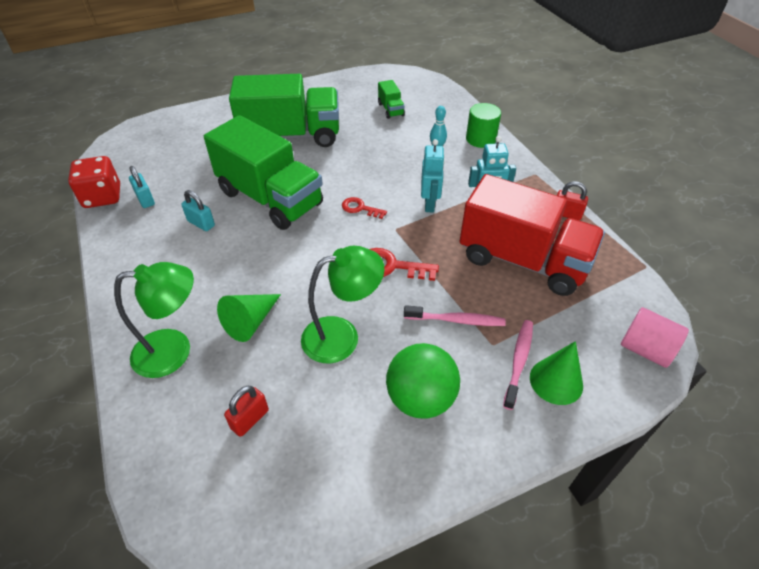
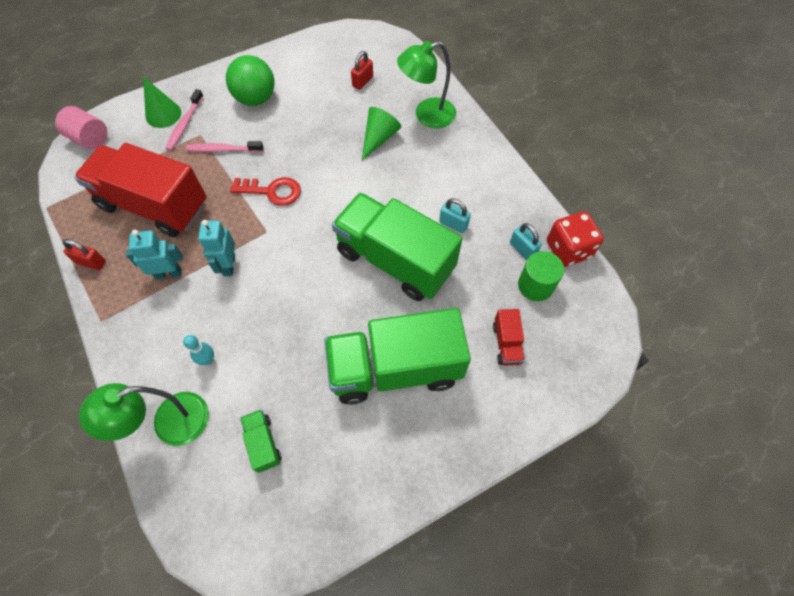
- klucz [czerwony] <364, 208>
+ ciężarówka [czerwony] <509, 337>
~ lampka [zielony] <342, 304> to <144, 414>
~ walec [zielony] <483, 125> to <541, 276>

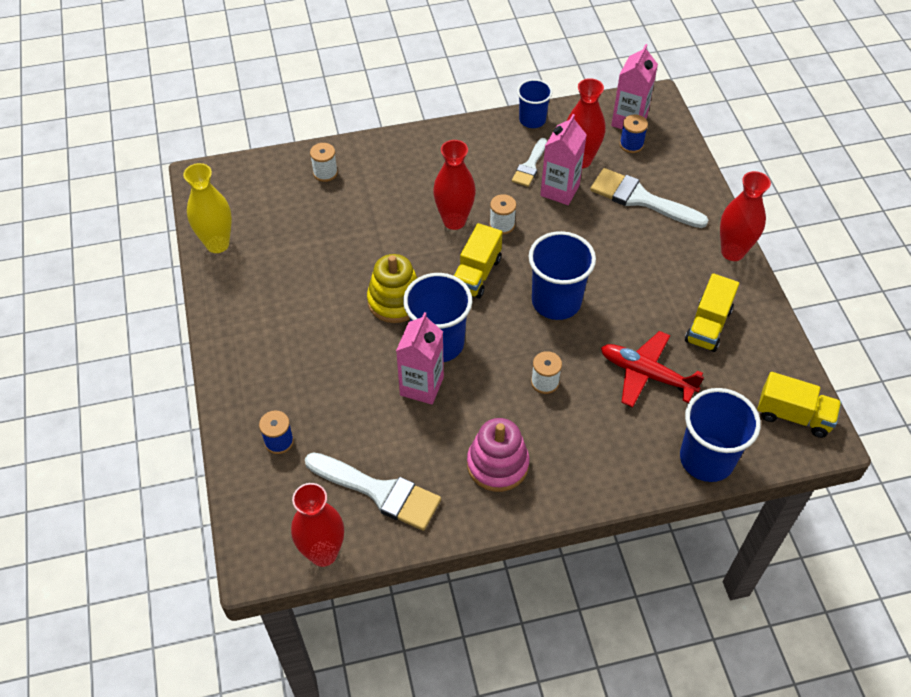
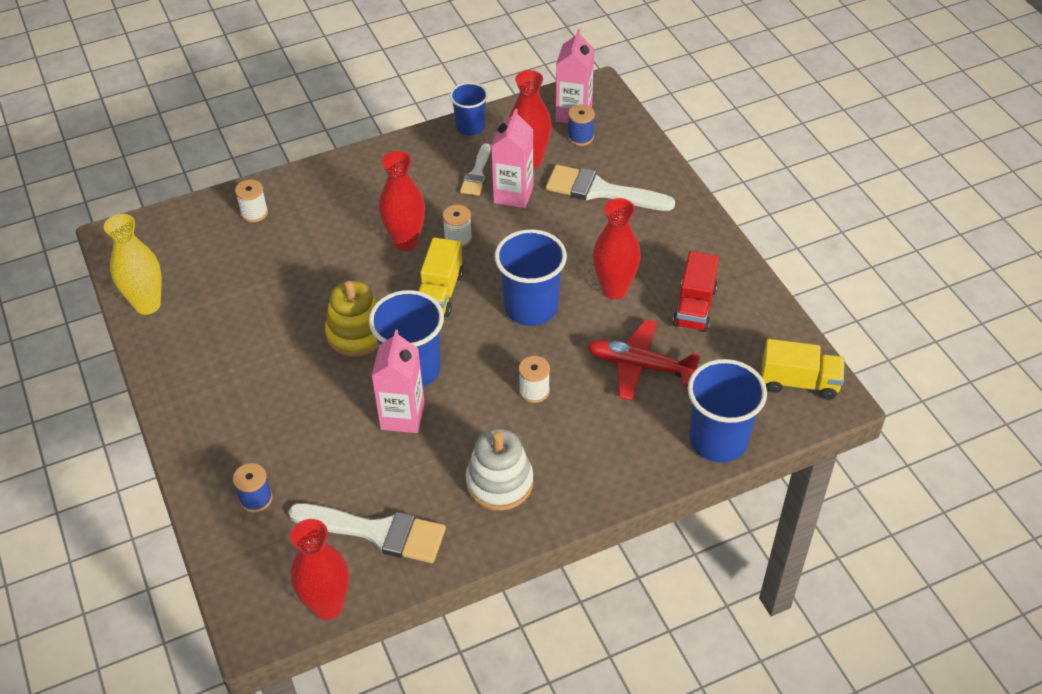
~ wazon [czerwony] <745, 216> to <617, 248>
~ zabawka nakładanka [różowy] <498, 455> to zabawka nakładanka [biały] <499, 469>
~ ciężarówka [żółty] <712, 312> to ciężarówka [czerwony] <696, 291>

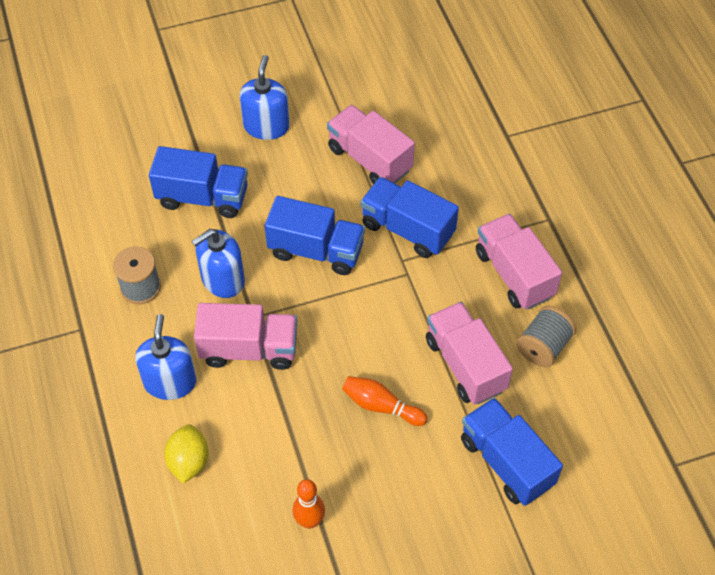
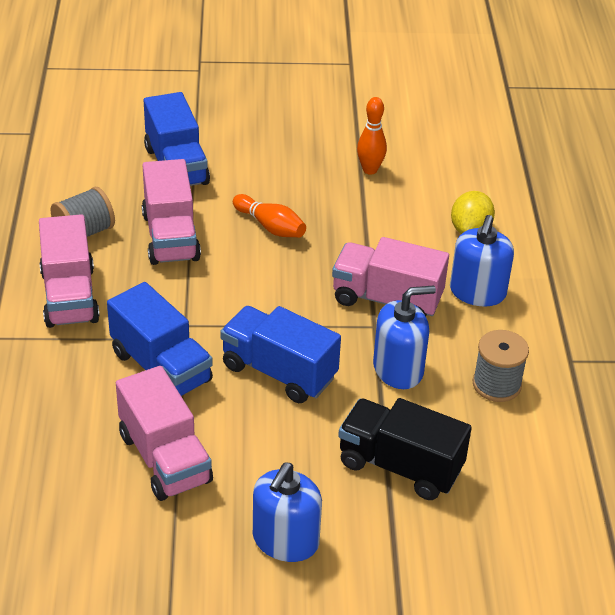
~ ciężarówka [niebieski] <198, 182> to ciężarówka [czarny] <405, 449>

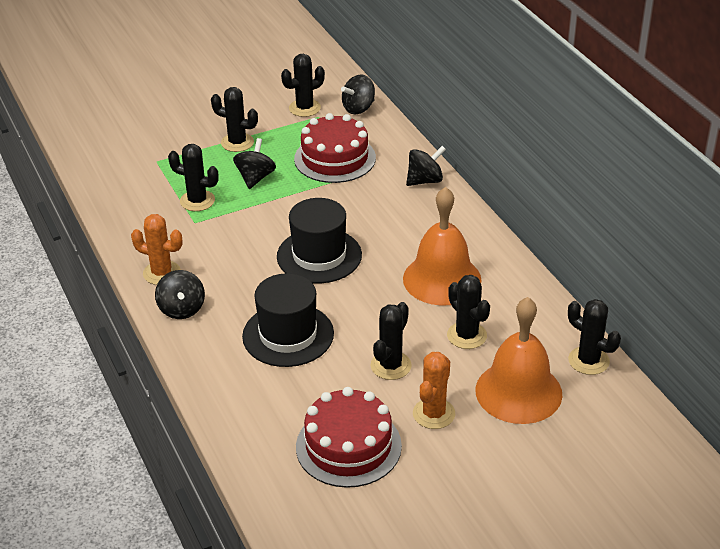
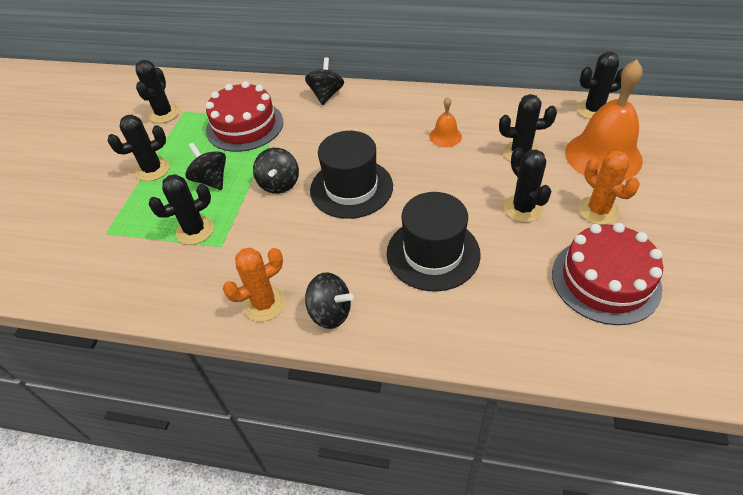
~ bączek [czarny] <358, 94> to <276, 171>
~ dzwonek [pomarańczowy] <442, 246> = <445, 122> x0.46

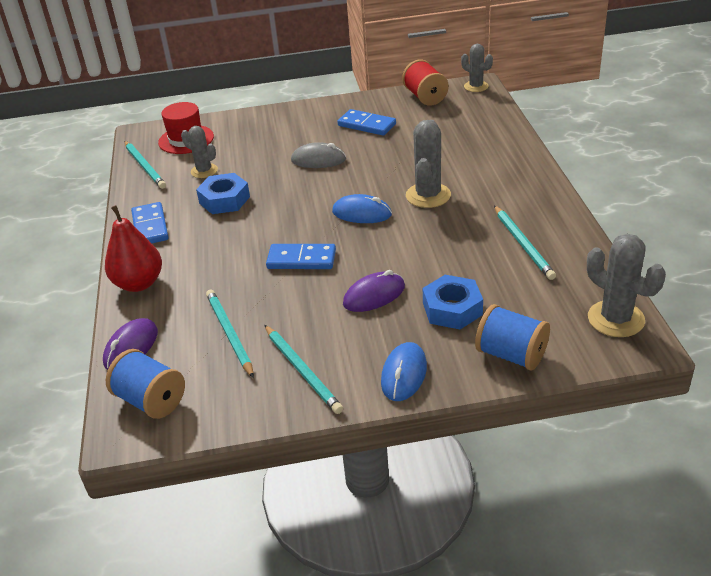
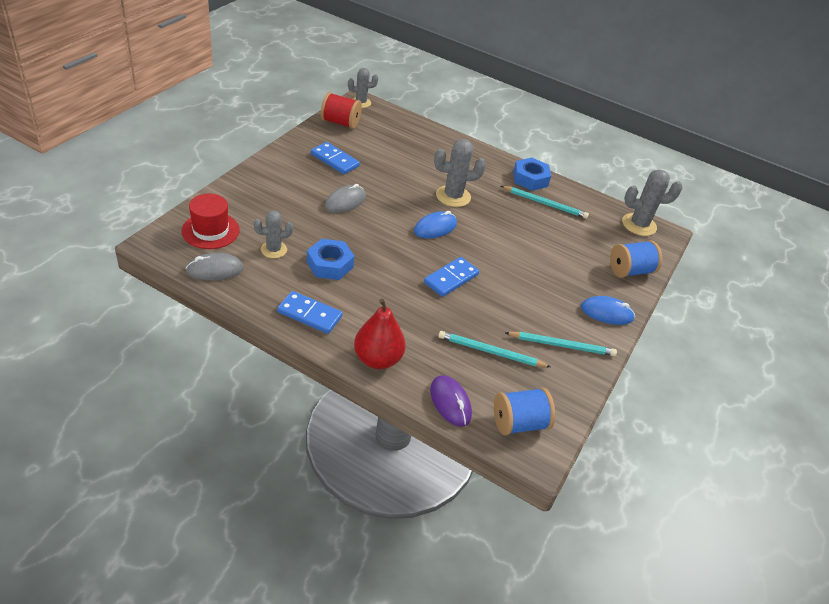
- myszka [fioletowy] <374, 291>
~ nakrętka [niebieski] <453, 302> to <532, 174>
~ ołówek [turkusowy] <145, 165> to myszka [szary] <215, 266>
~ kostka domina [niebieski] <366, 122> = <335, 158> 60 degrees clockwise
~ myszka [niebieski] <404, 371> = <608, 310> 45 degrees counterclockwise
~ kaktus [szary] <428, 164> = <460, 173> 60 degrees counterclockwise

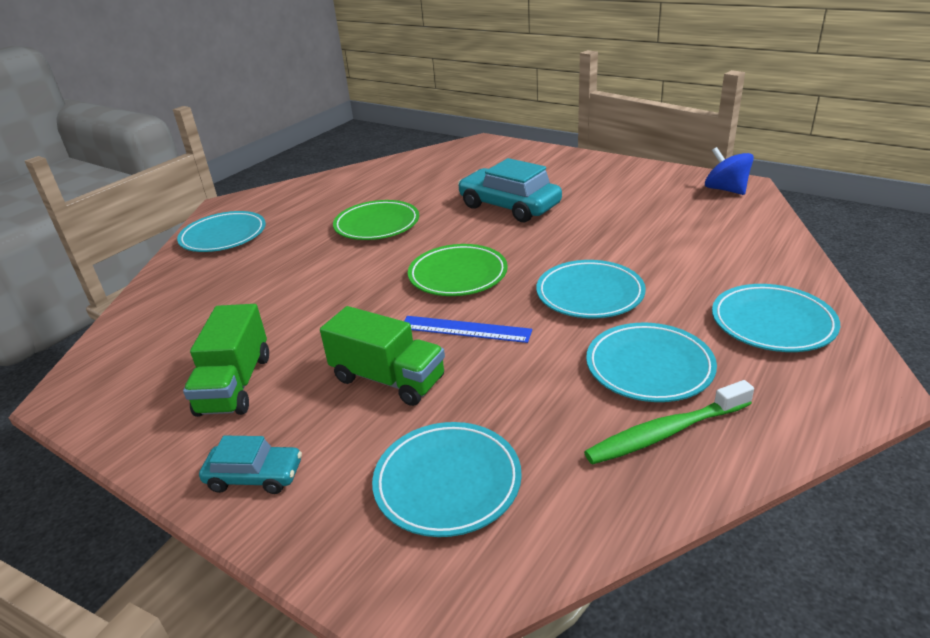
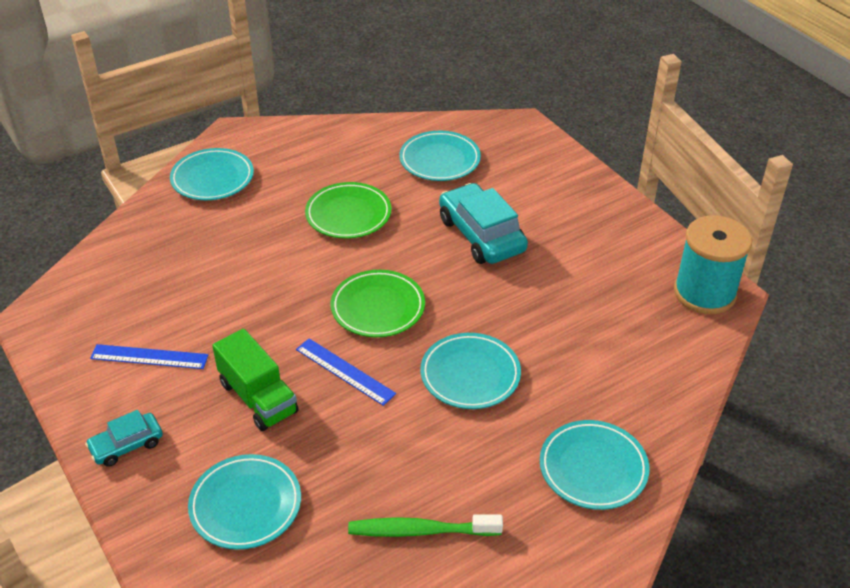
~ talerz [turkusowy] <651, 362> to <440, 156>
~ ciężarówka [zielony] <226, 360> to linijka [niebieski] <149, 356>
~ bączek [niebieski] <729, 171> to szpulka [turkusowy] <713, 264>
~ samochód [turkusowy] <250, 465> = <124, 438> 120 degrees clockwise

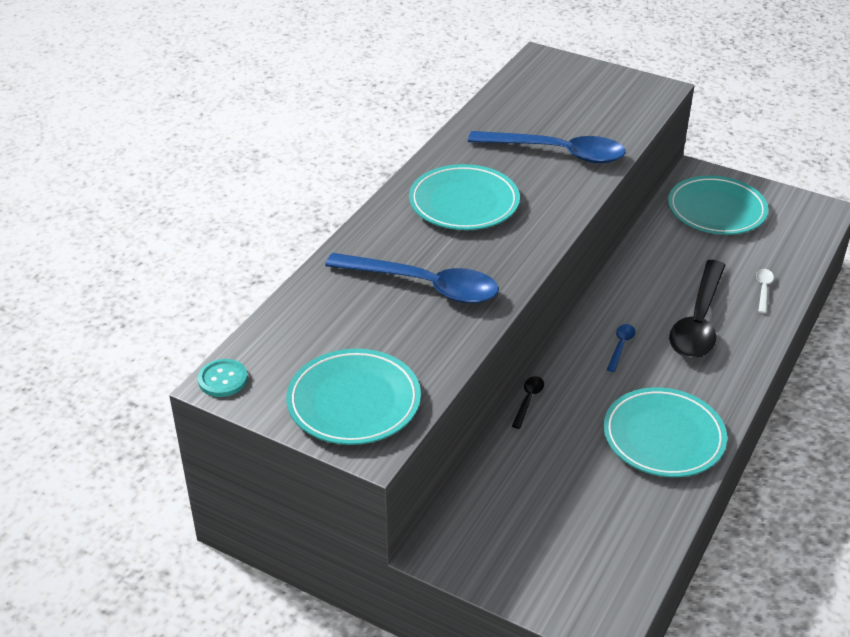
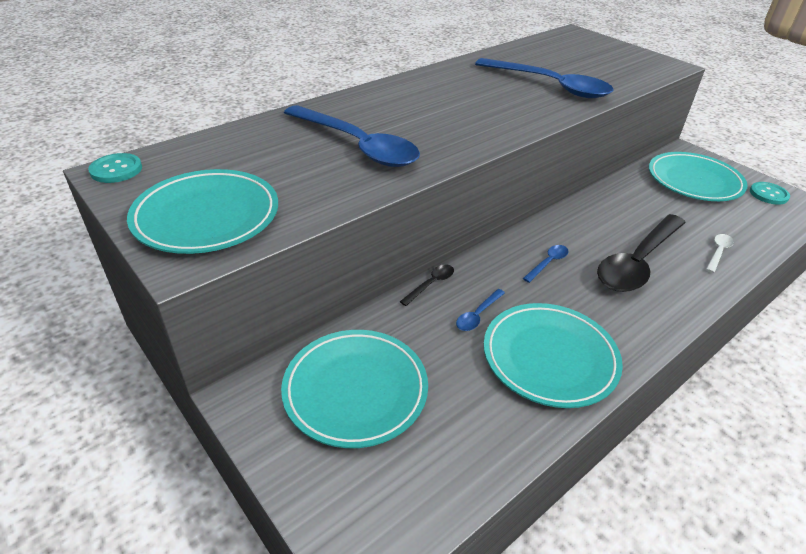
+ łyżka [niebieski] <480, 310>
+ guzik [turkusowy] <770, 193>
~ talerz [turkusowy] <464, 197> to <354, 389>

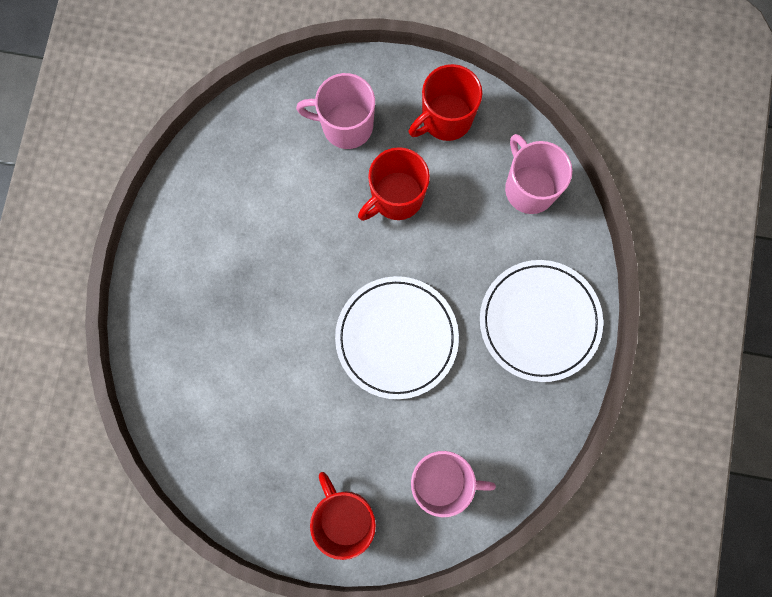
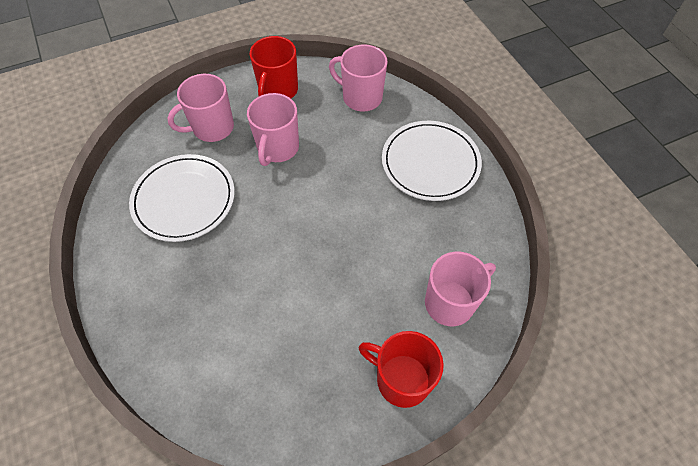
~ talerz [biały] <397, 337> to <182, 198>
~ kubek [czerwony] <394, 184> to kubek [różowy] <273, 129>

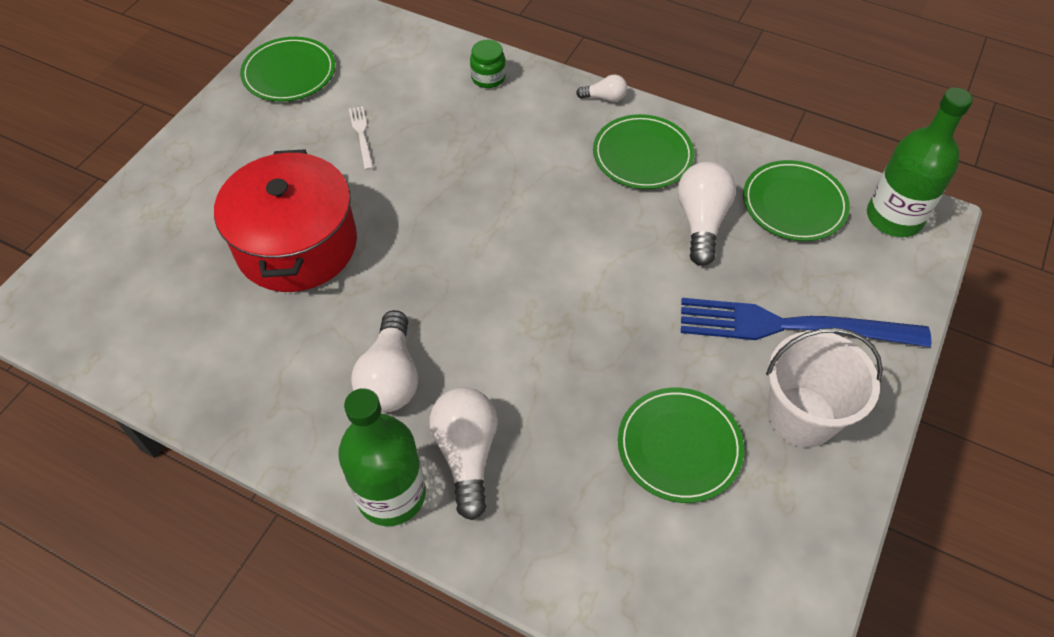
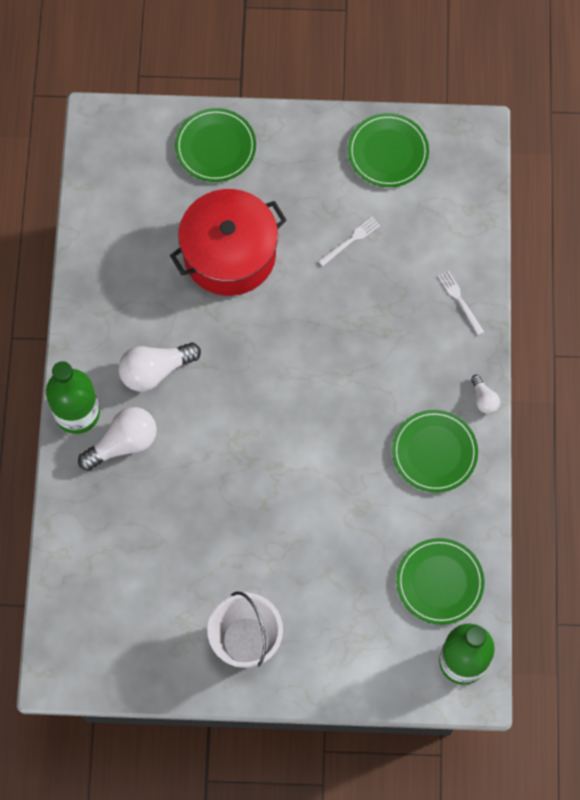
- żarówka [biały] <706, 214>
- widelec [niebieski] <806, 322>
~ talerz [zielony] <681, 445> to <215, 145>
~ słoik [zielony] <488, 64> to widelec [biały] <461, 303>

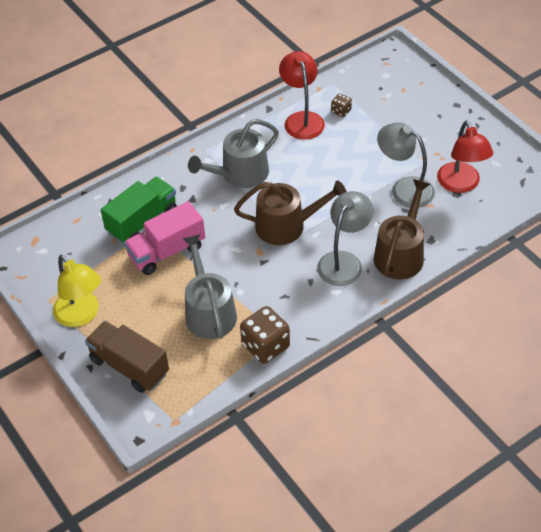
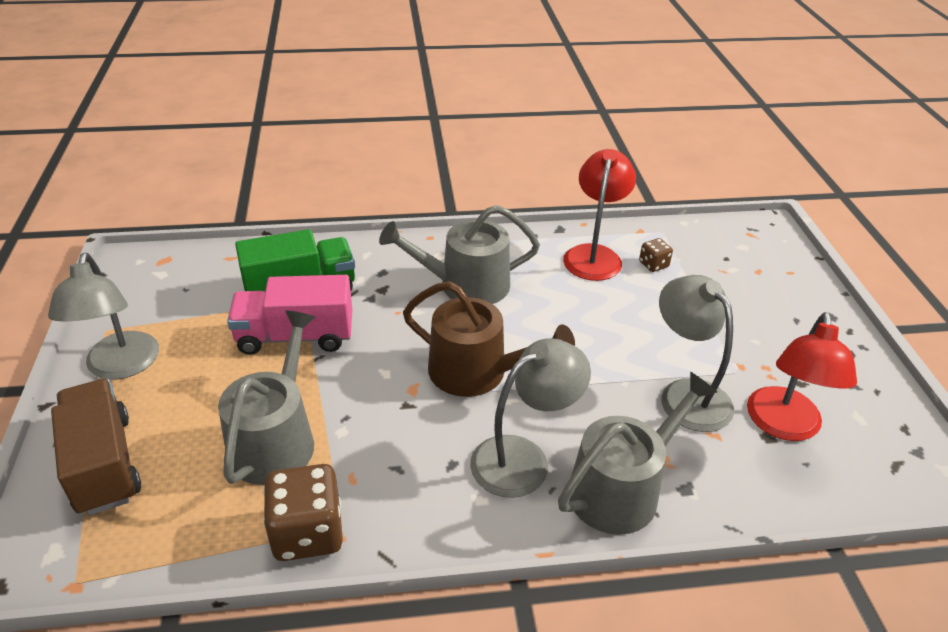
~ lampka [żółty] <77, 290> to lampka [szary] <103, 316>
~ konewka [brązowy] <402, 229> to konewka [szary] <637, 453>

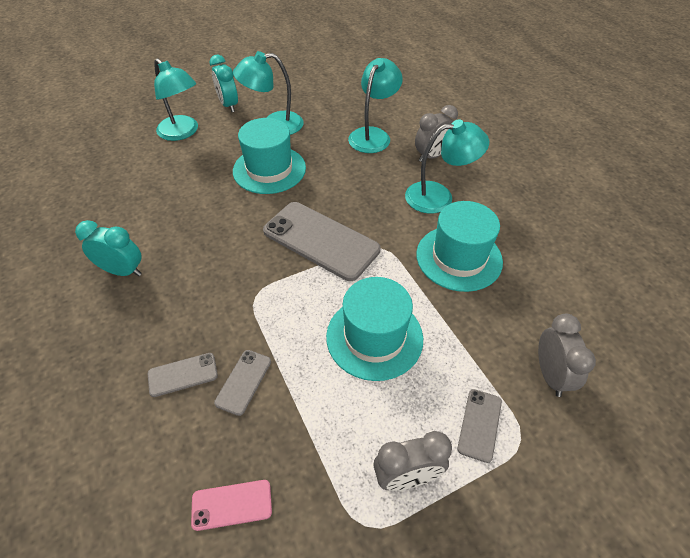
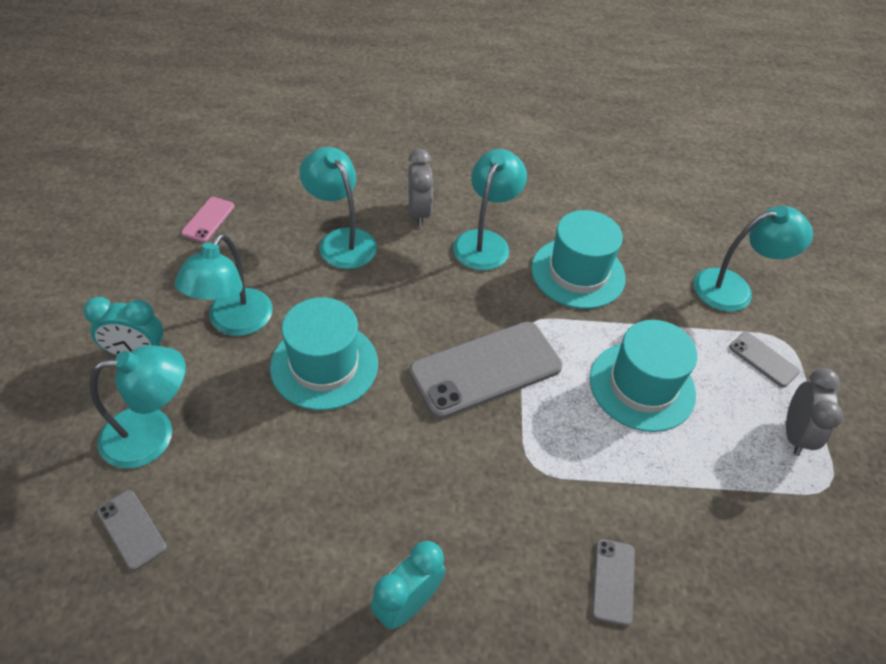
~ telefon [różowy] <231, 505> to <208, 219>
~ telefon [szary] <242, 383> to <132, 530>
~ budzik [szary] <567, 355> to lampka [turkusowy] <753, 259>

